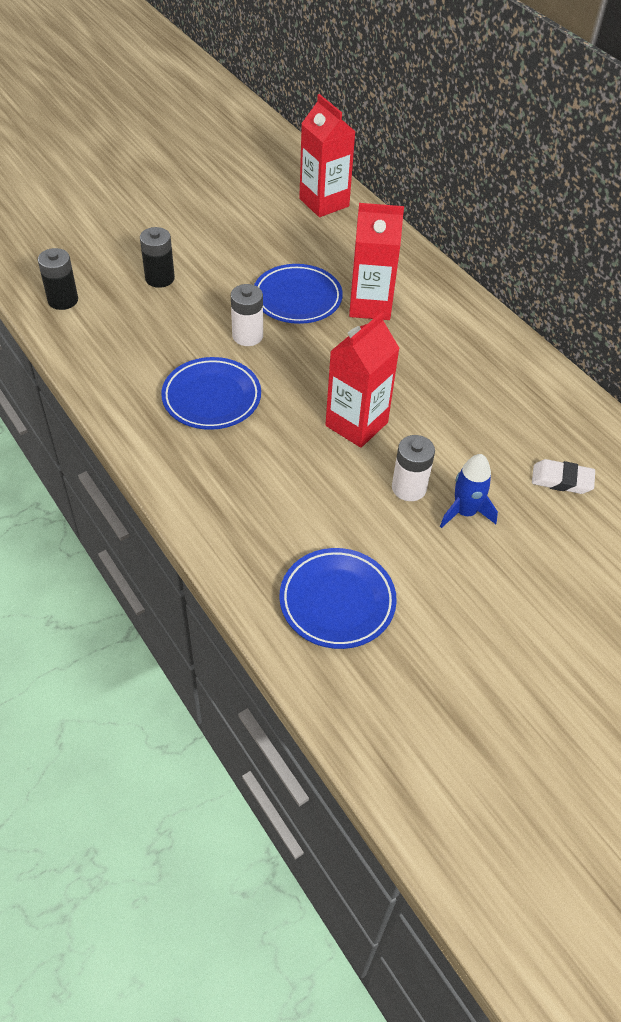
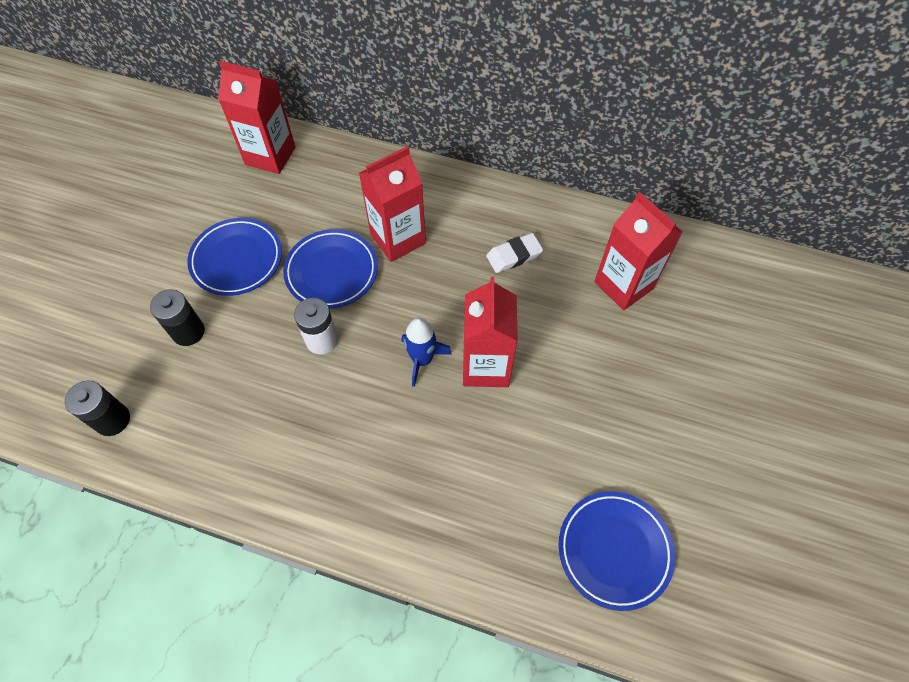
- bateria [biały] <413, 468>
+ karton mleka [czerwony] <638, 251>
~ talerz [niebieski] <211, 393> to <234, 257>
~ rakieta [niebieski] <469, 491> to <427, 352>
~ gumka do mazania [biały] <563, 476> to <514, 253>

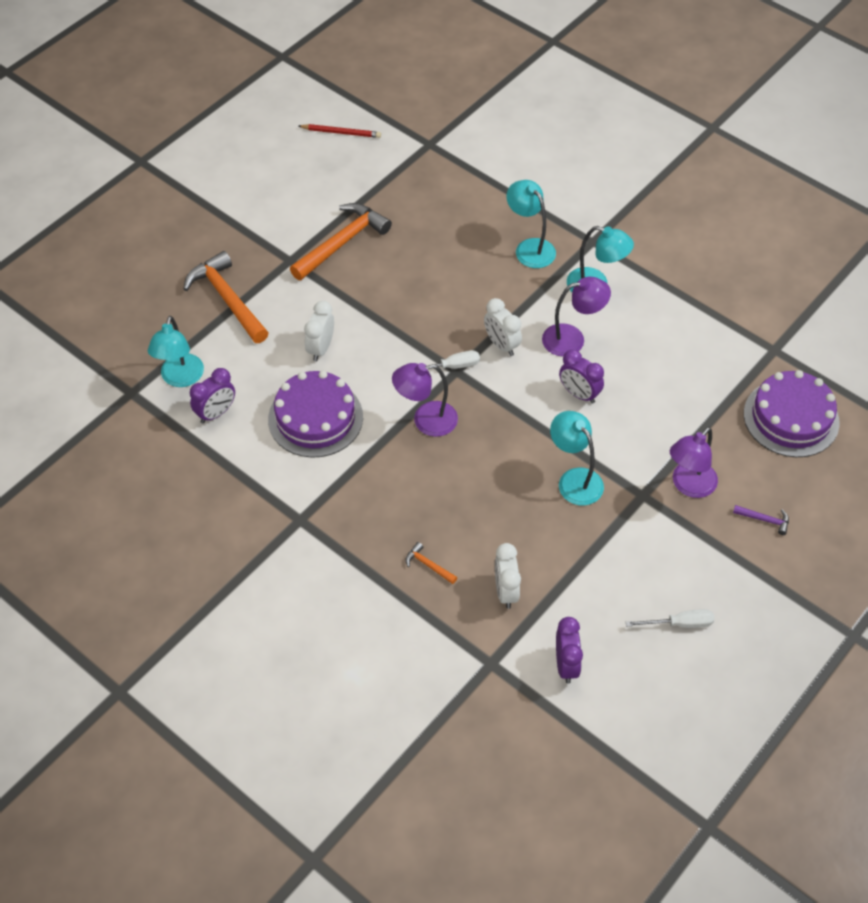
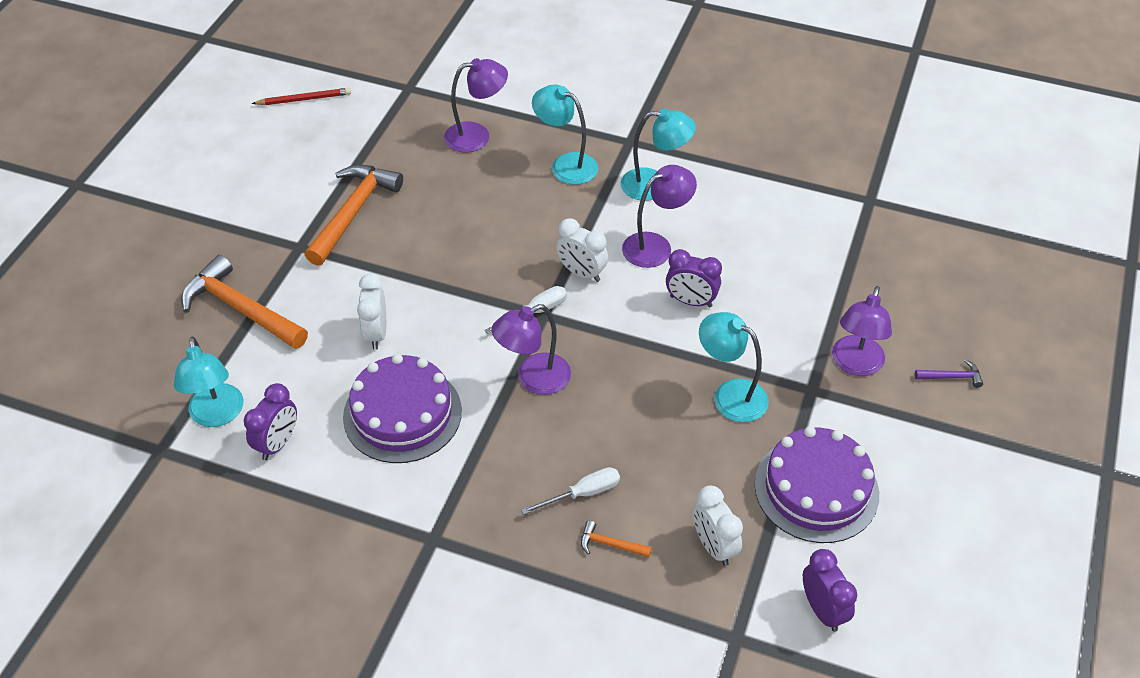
+ lampka [fioletowy] <476, 105>
~ śrubokręt [biały] <670, 618> to <570, 491>
~ tort [fioletowy] <792, 413> to <817, 484>

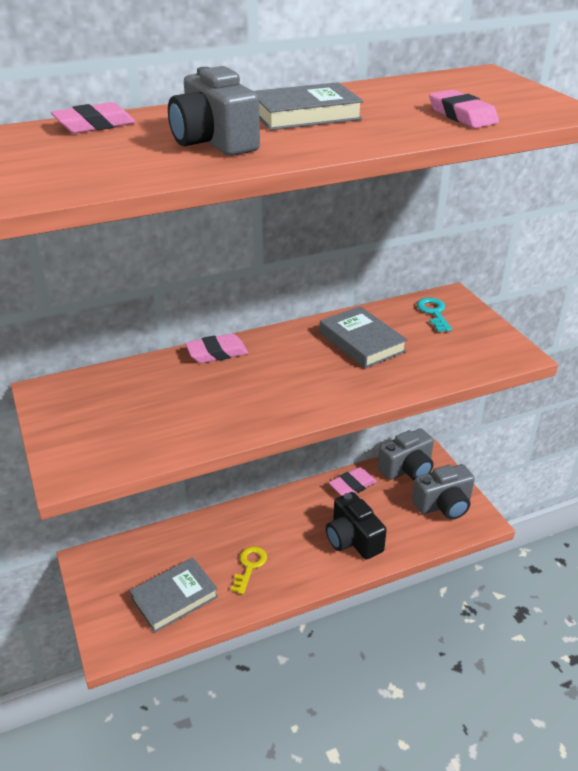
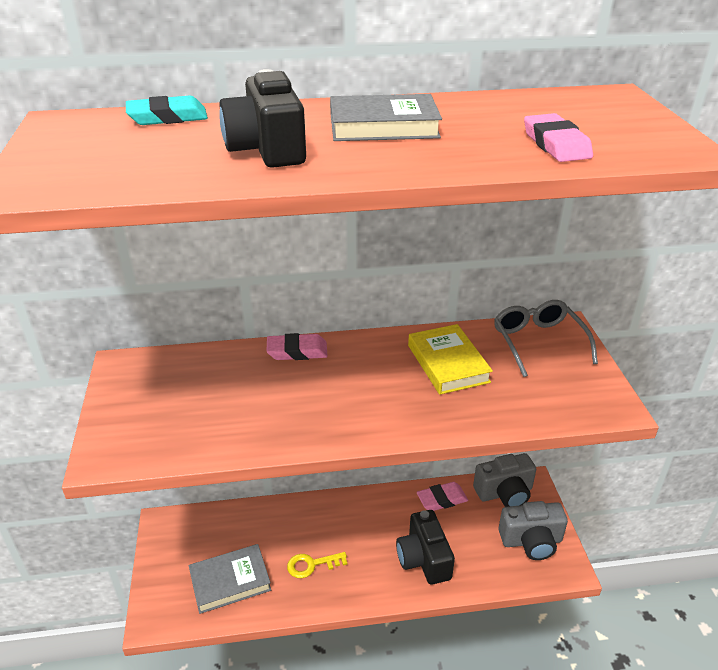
~ klucz [turkusowy] <434, 315> to okulary [szary] <546, 338>
~ gumka do mazania [różowy] <93, 117> to gumka do mazania [turkusowy] <167, 110>
~ aparat fotograficzny [szary] <214, 111> to aparat fotograficzny [czarny] <262, 118>
~ książka [szary] <364, 337> to książka [żółty] <450, 359>
~ klucz [żółty] <249, 570> = <317, 565> 135 degrees counterclockwise

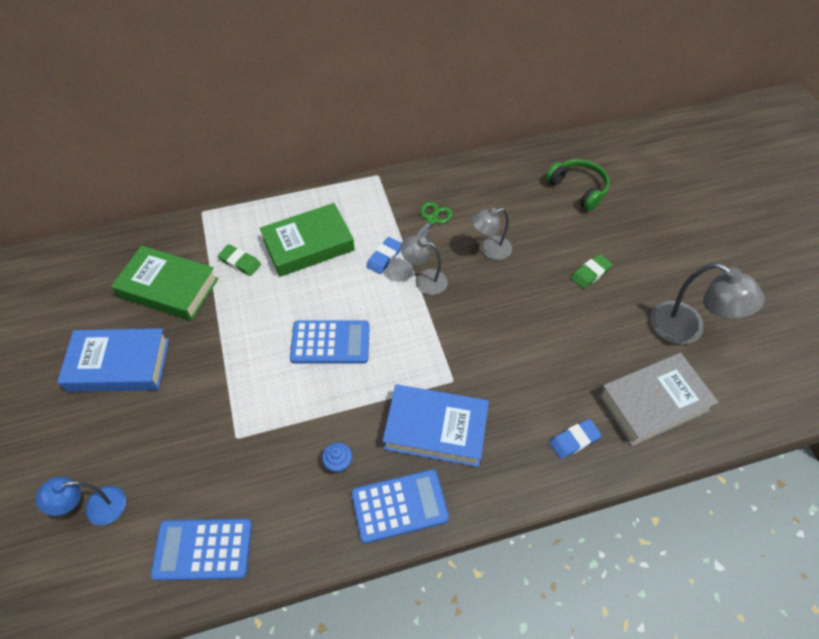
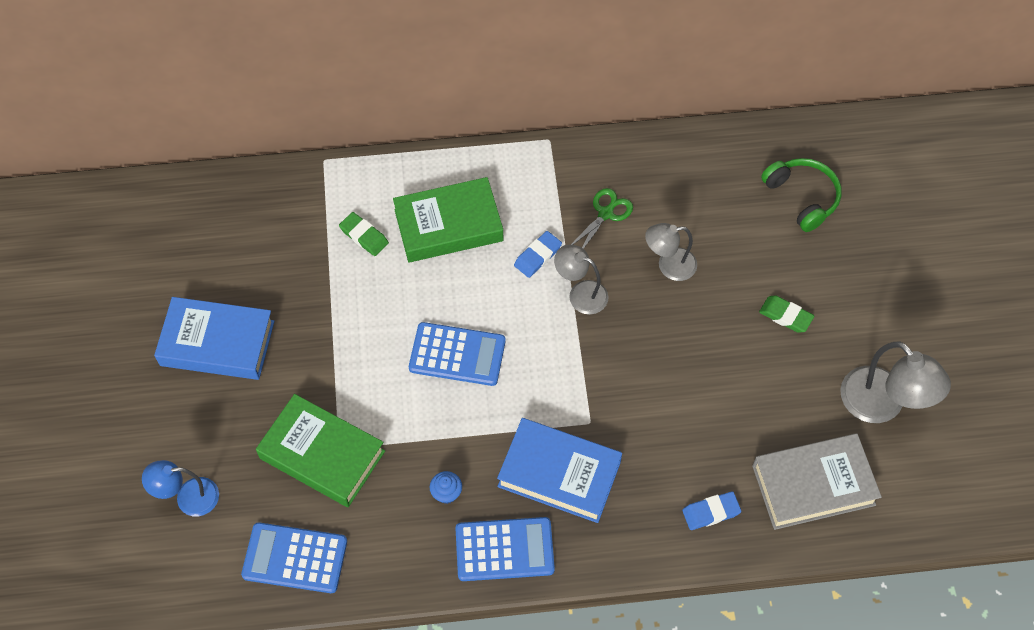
~ książka [zielony] <164, 283> to <320, 450>
~ gumka do mazania [zielony] <592, 271> = <786, 314> 60 degrees clockwise

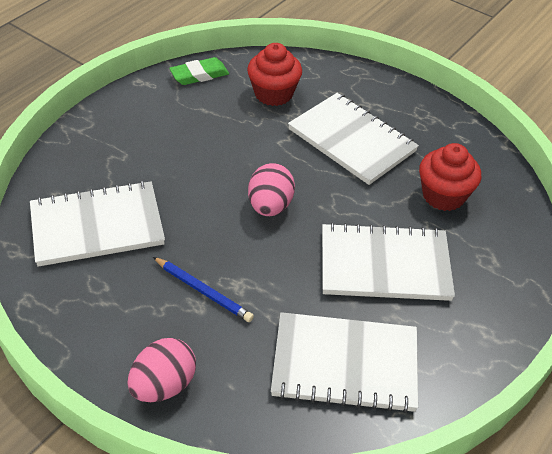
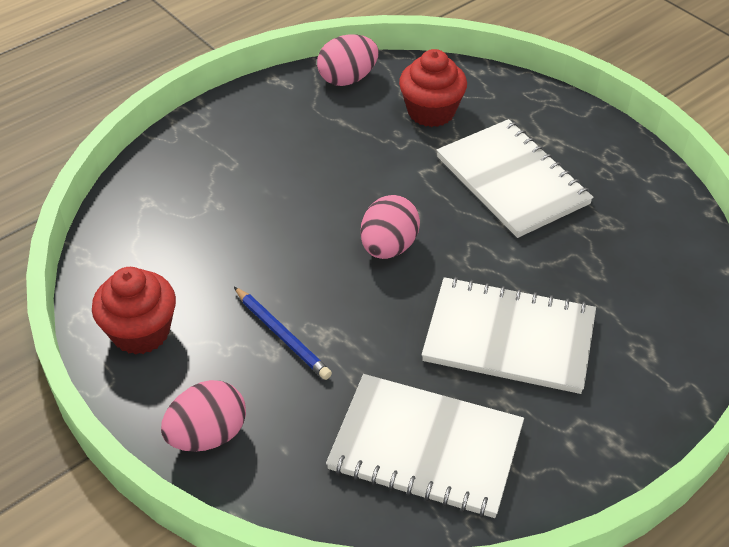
- zeszyt [biały] <97, 224>
~ muffinka [czerwony] <450, 177> to <134, 311>
~ gumka do mazania [zielony] <199, 71> to jajko [różowy] <347, 60>

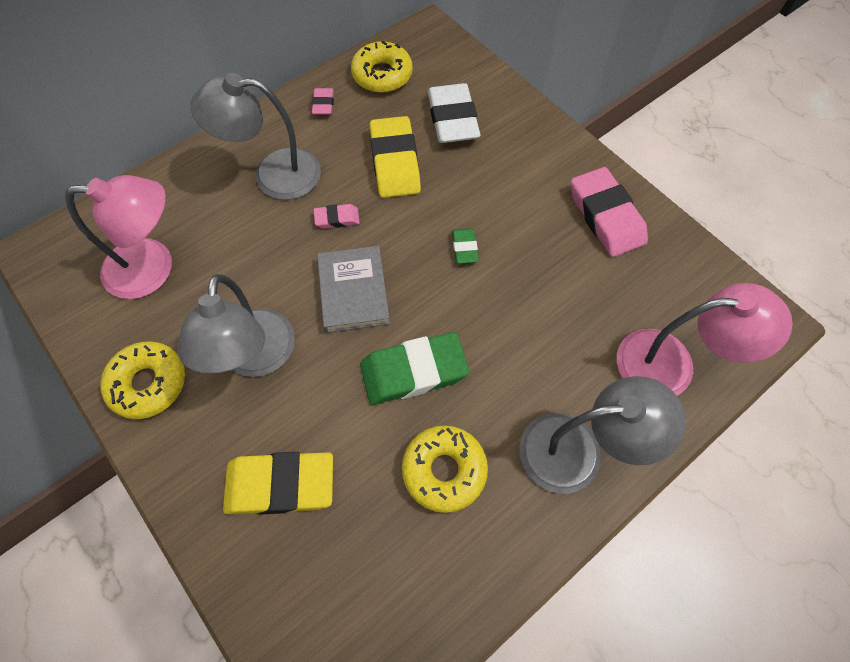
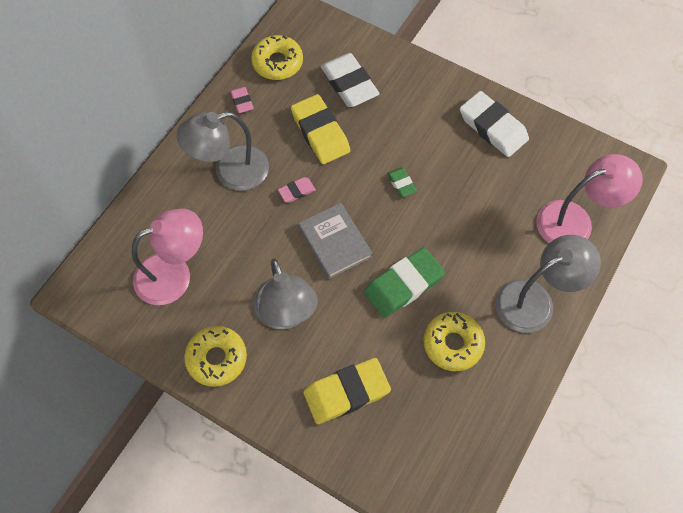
~ gumka do mazania [różowy] <609, 212> to gumka do mazania [biały] <494, 124>

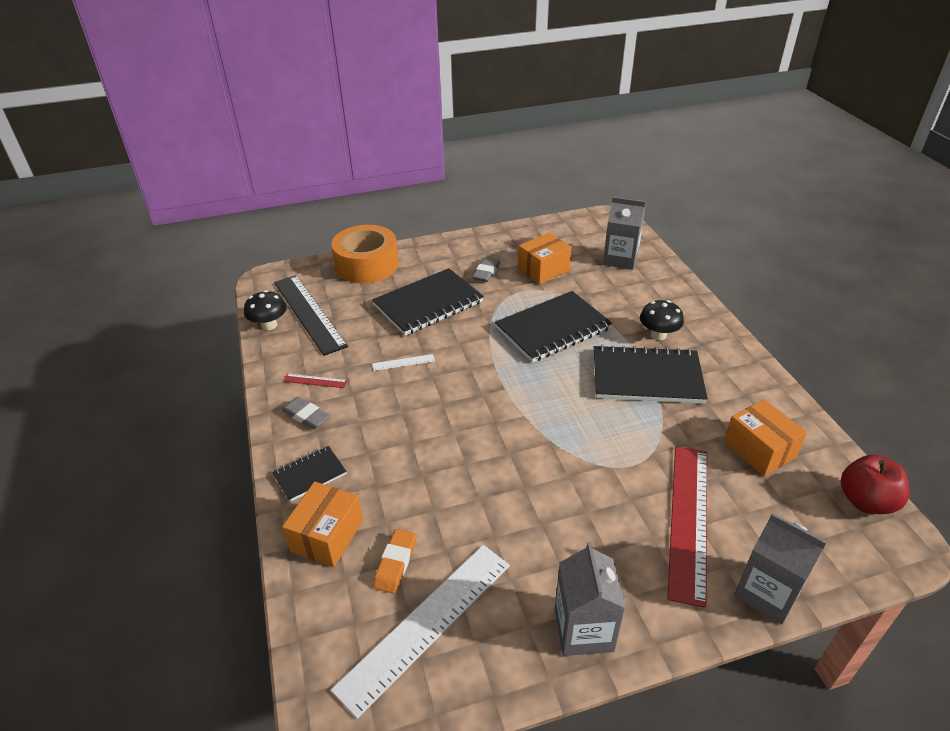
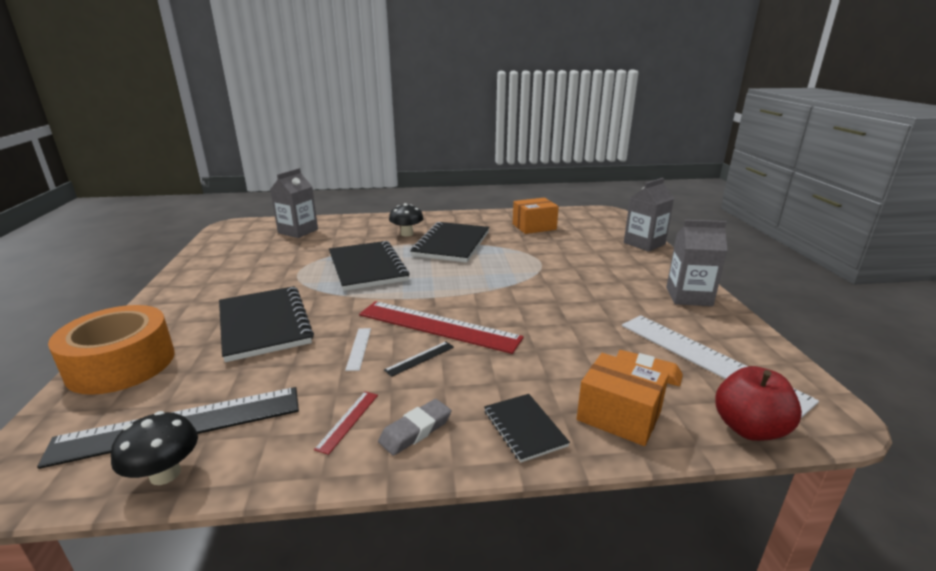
- gumka do mazania [szary] <486, 269>
- pudełko [pomarańczowy] <545, 258>
+ linijka [czarny] <419, 359>
~ linijka [czerwony] <687, 527> to <441, 327>
~ jabłko [czerwony] <875, 484> to <758, 403>

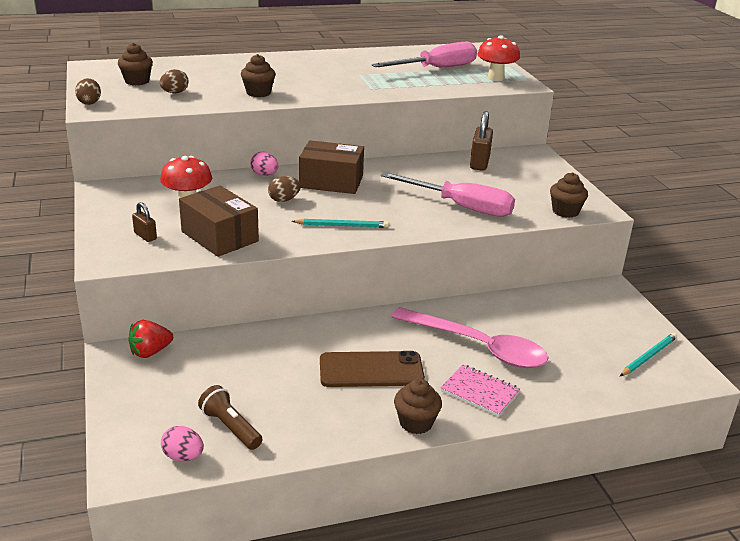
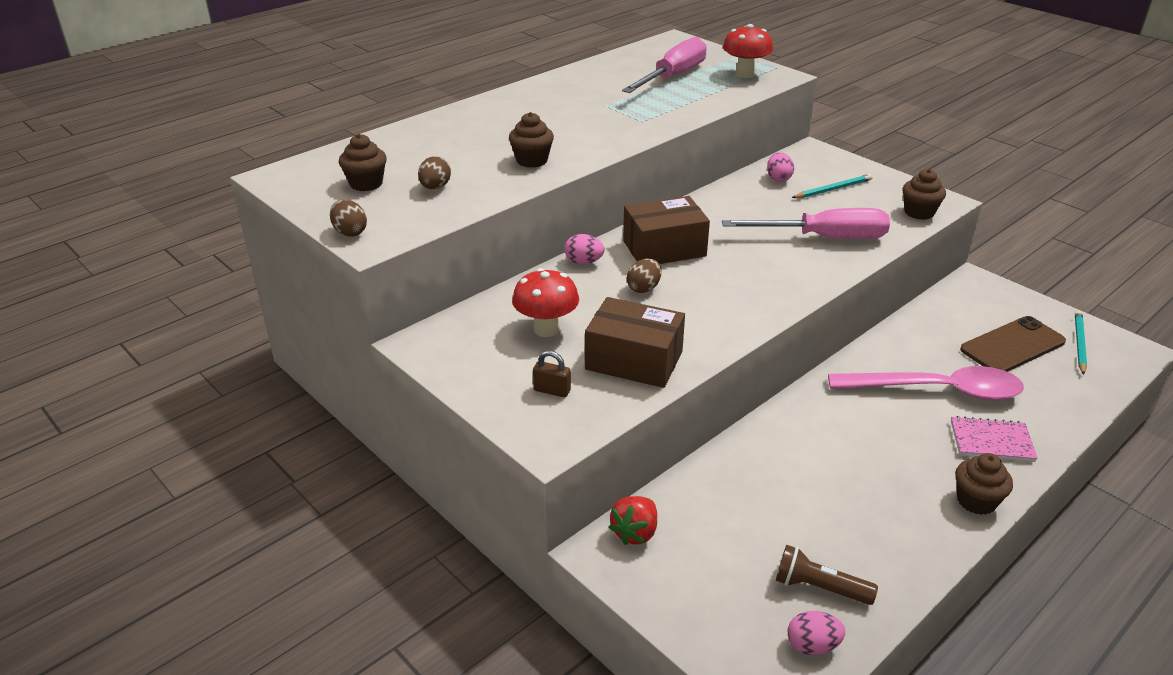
~ ołówek [turkusowy] <340, 223> to <832, 186>
~ telefon [brązowy] <372, 369> to <1013, 344>
~ kłódka [brązowy] <481, 141> to jajko [różowy] <780, 167>

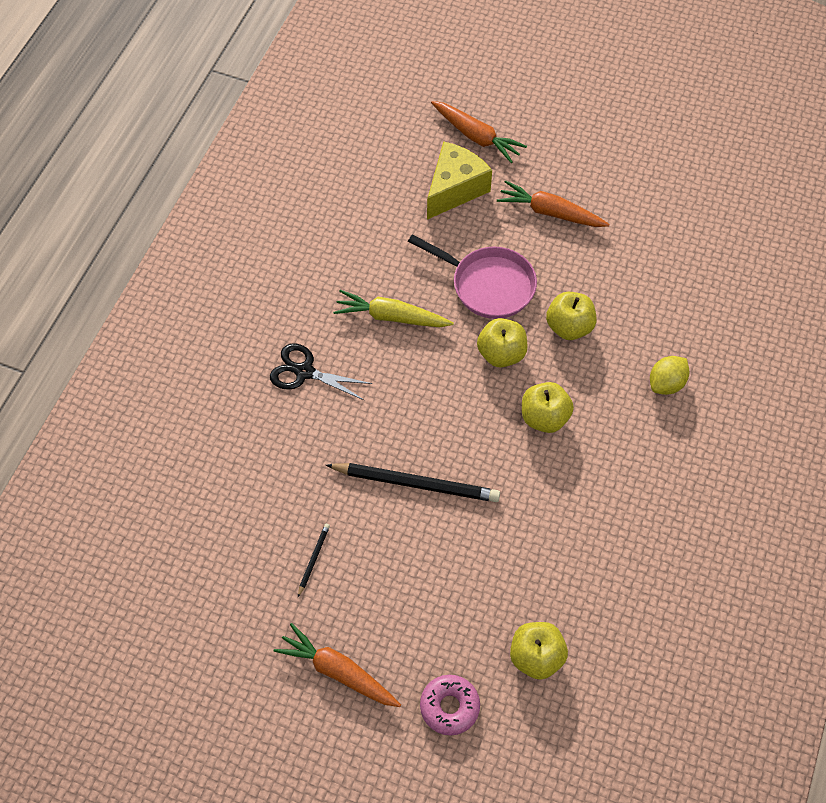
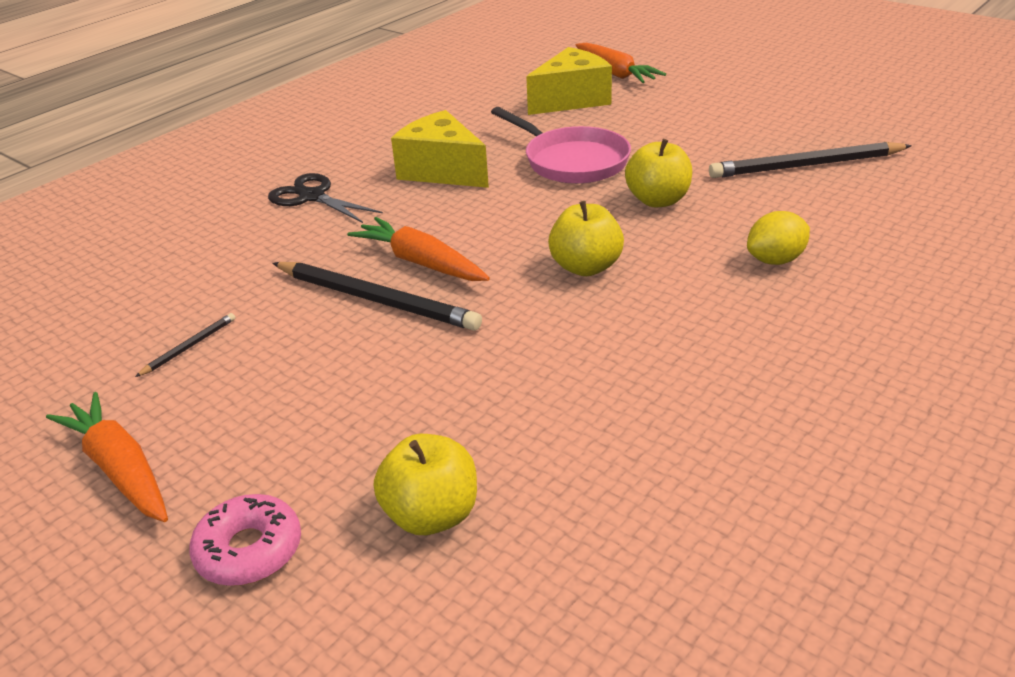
- jabłko [żółty] <502, 343>
+ ołówek [czarny] <810, 160>
~ marchewka [pomarańczowy] <553, 203> to <418, 249>
~ marchewka [żółty] <393, 308> to ser [żółty] <440, 149>

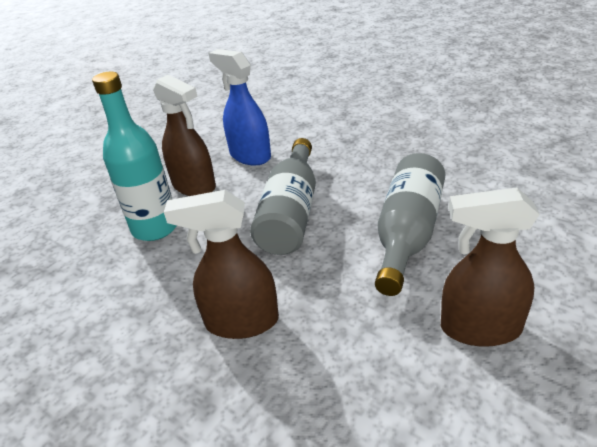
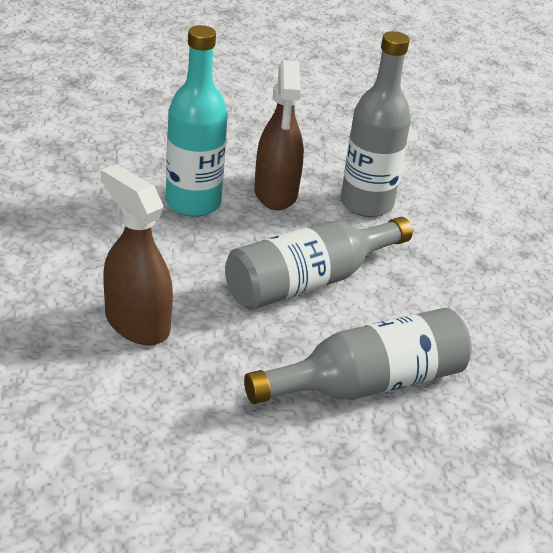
- spryskiwacz [brązowy] <490, 267>
~ spryskiwacz [niebieski] <240, 107> to butelka [szary] <376, 124>

